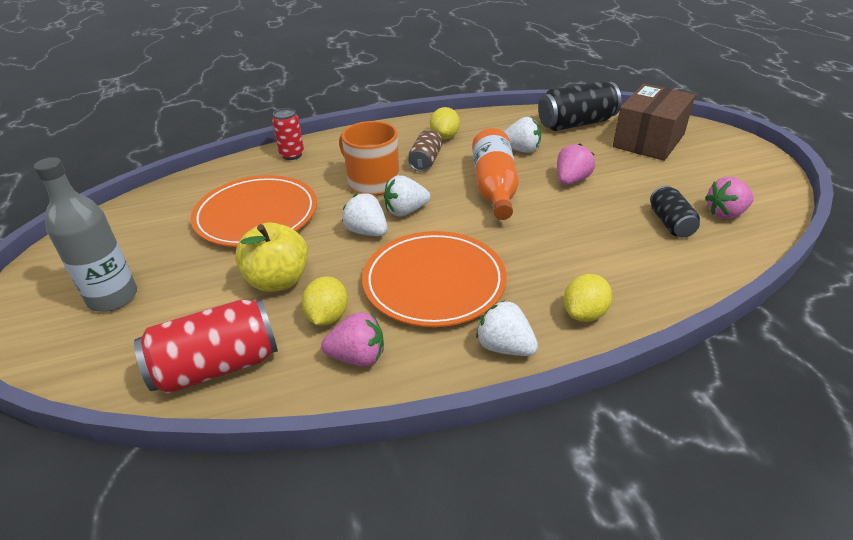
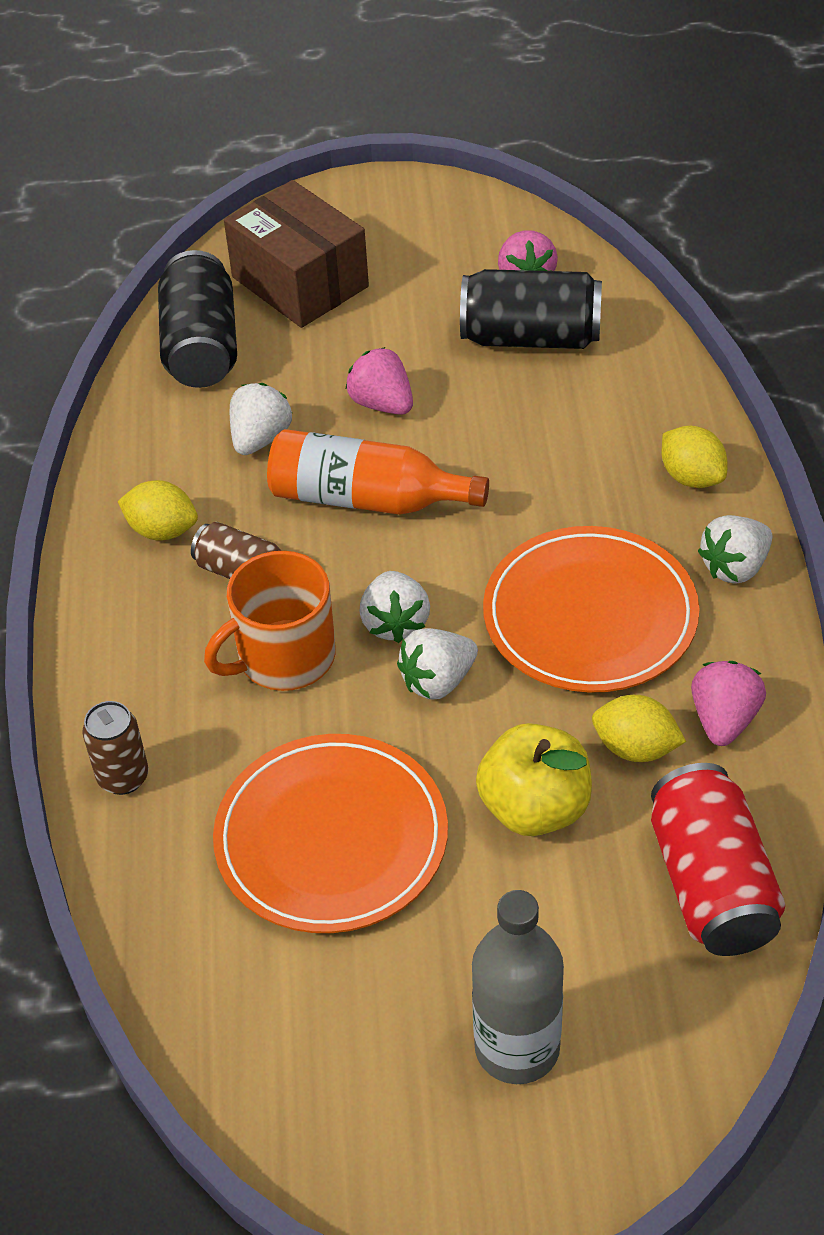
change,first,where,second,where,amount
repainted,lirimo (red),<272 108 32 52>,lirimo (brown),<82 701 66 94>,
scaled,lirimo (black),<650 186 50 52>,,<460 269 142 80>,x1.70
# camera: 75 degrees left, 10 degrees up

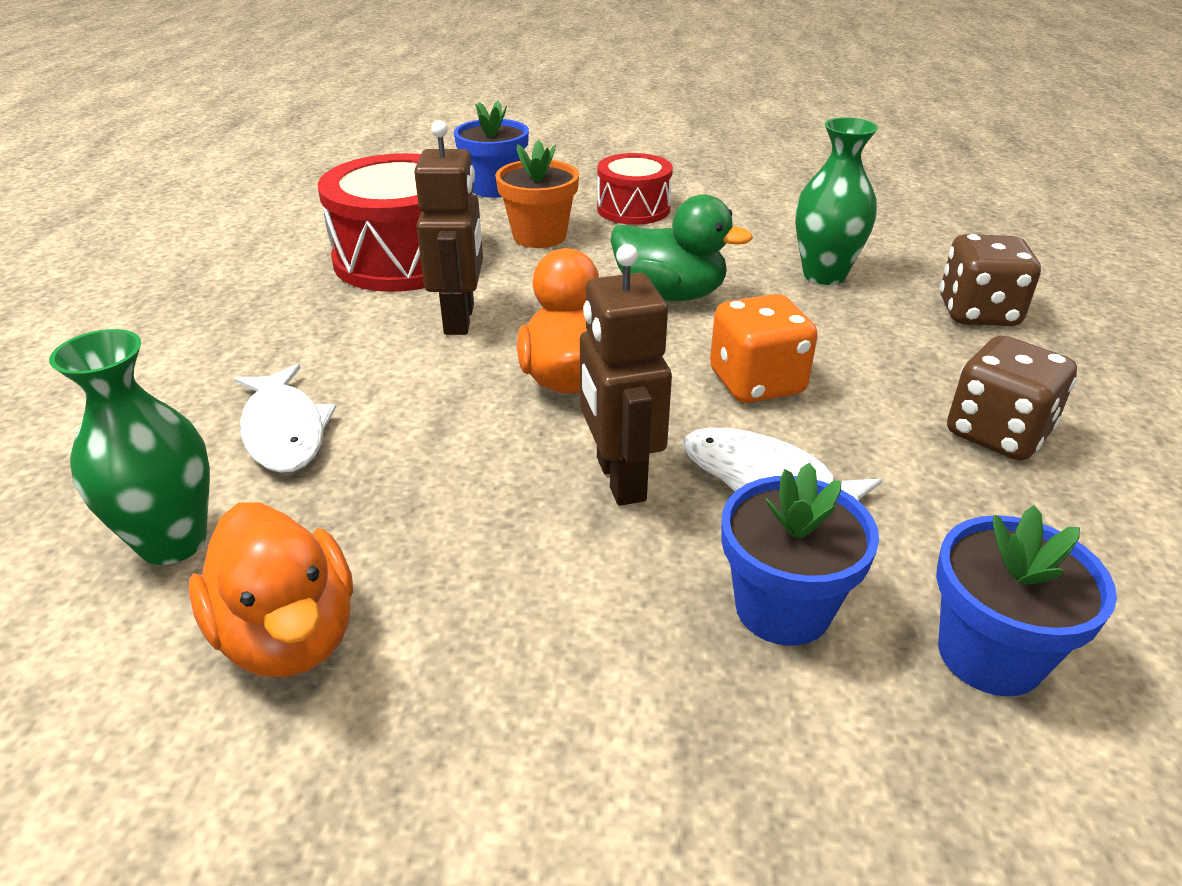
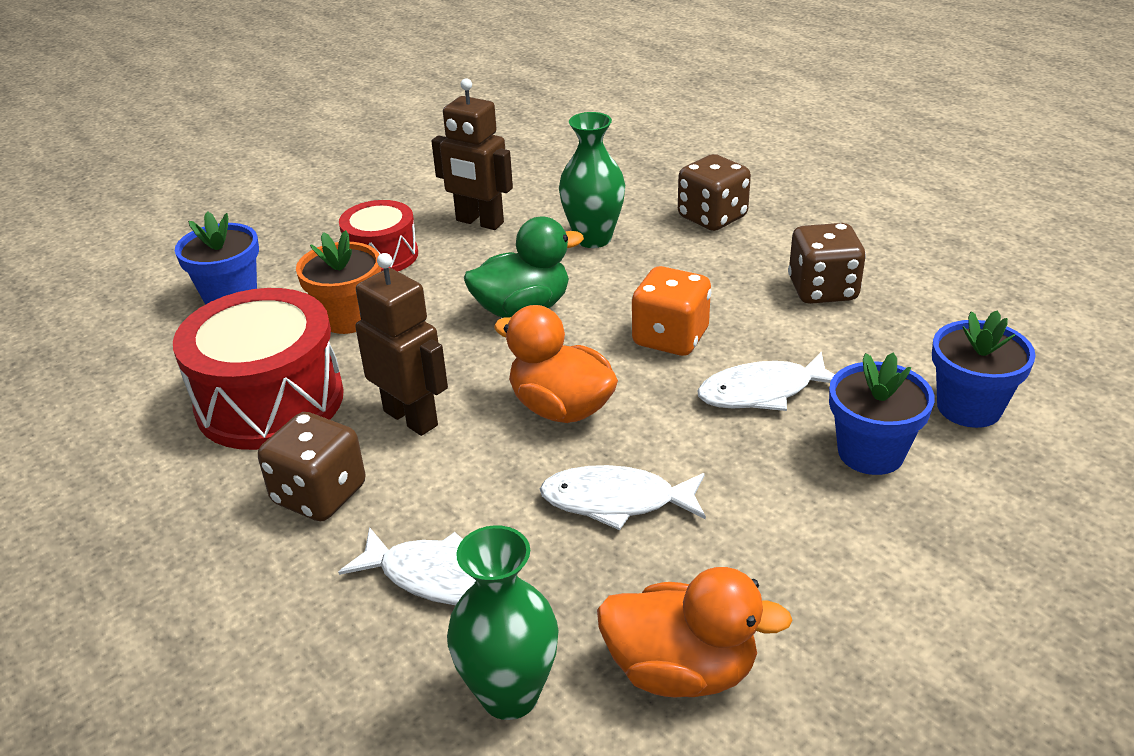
change,first,where,second,where,amount
new,,,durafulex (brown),<258 412 107 109>,
new,,,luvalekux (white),<540 465 166 65>,
shifted,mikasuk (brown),<580 244 92 262>,,<431 78 82 152>,
# camera: 45 degrees left, 0 degrees up

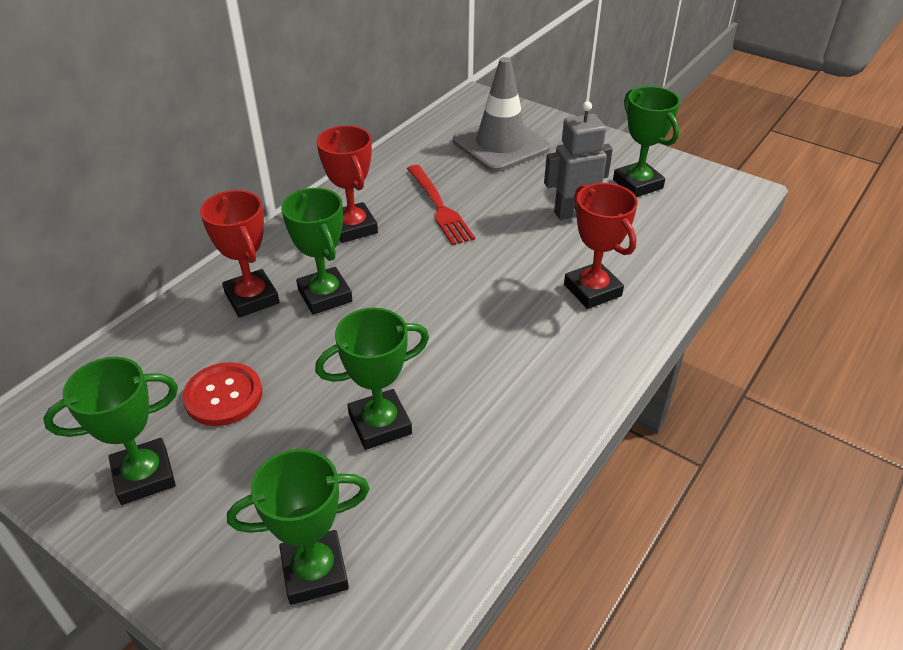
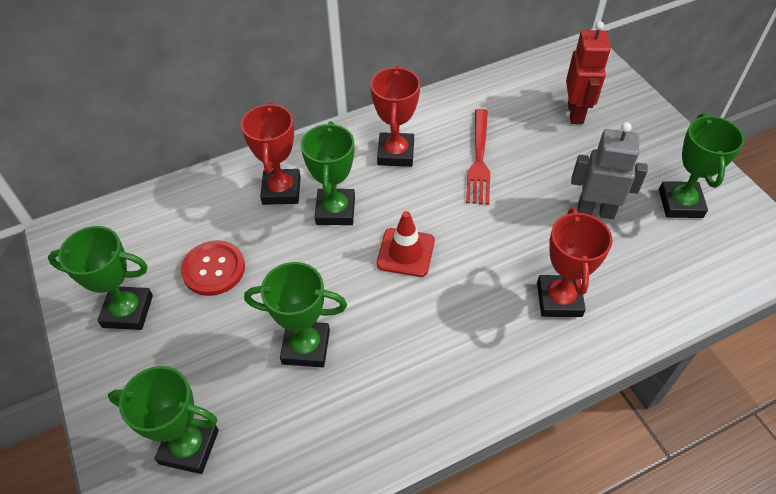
change,first,where,second,where,amount
new,,,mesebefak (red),<377 211 58 66>,
swapped,mesebefak (grey),<453 57 97 115>,mikasuk (red),<566 21 45 103>,
# camera: 30 degrees right, 10 degrees up

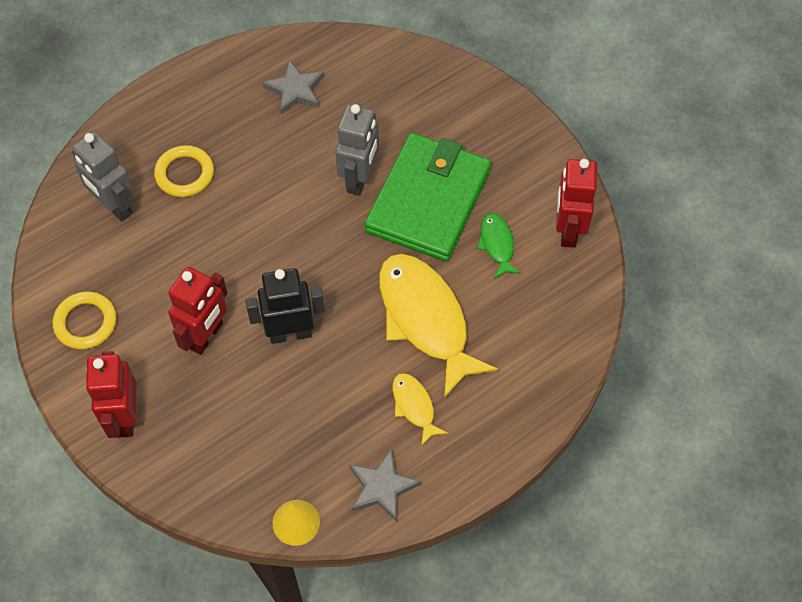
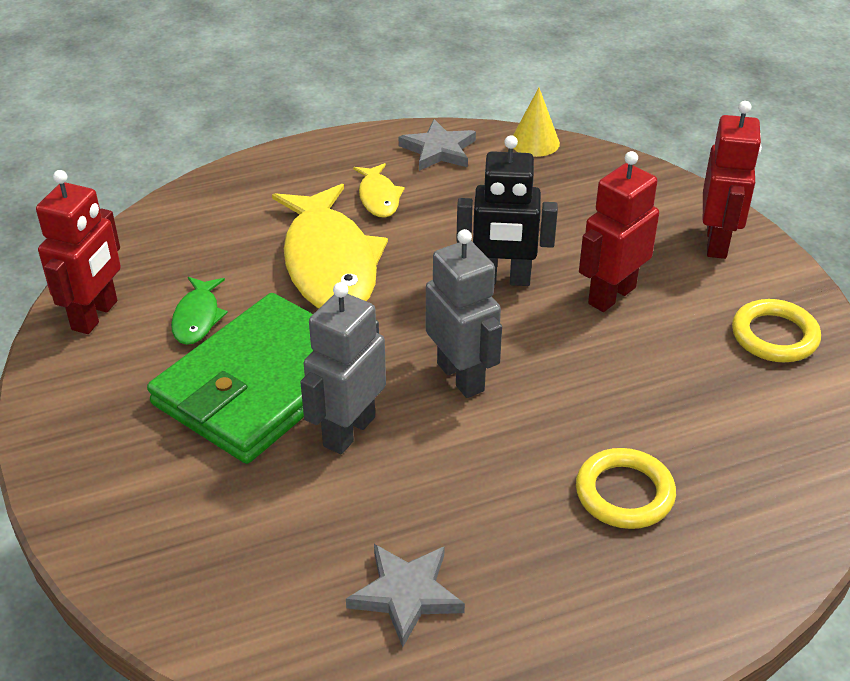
change,first,where,second,where,amount
shifted,mikasuk (grey),<72 132 62 90>,,<426 229 76 169>,
# camera: 165 degrees left, 20 degrees down

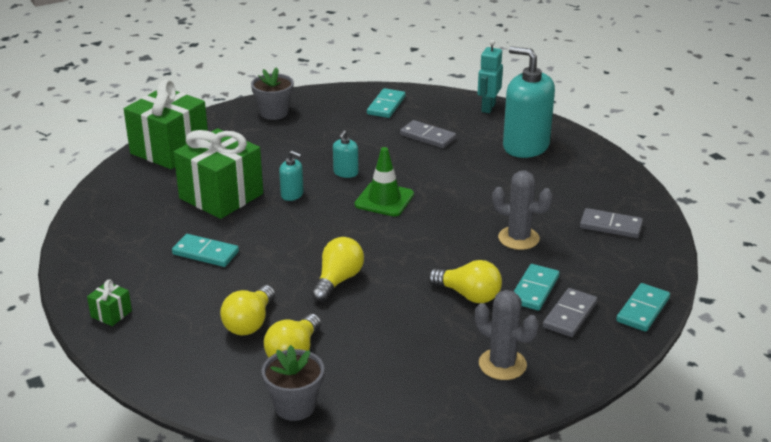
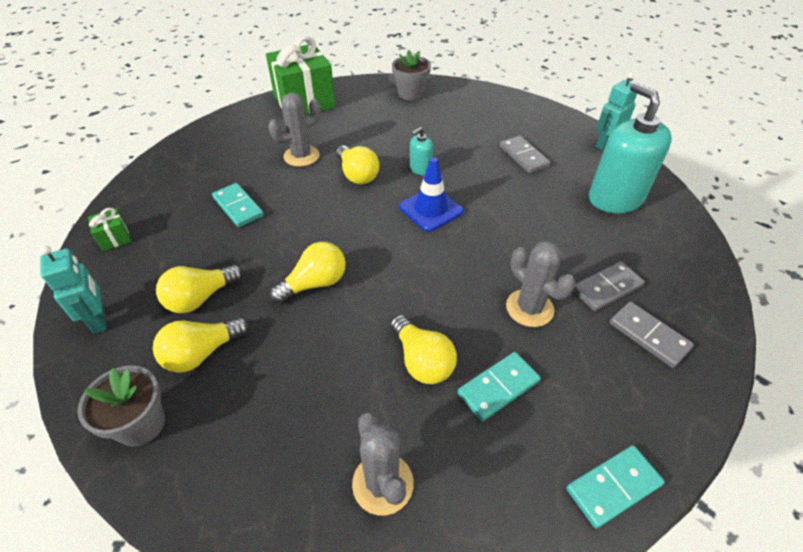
change,first,where,second,where,amount
gone,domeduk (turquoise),<367 88 38 30>,,,
new,,,mikasuk (turquoise),<40 246 67 88>,
shifted,domeduk (grey),<543 288 54 49>,,<573 261 72 50>,
swapped,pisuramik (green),<174 128 89 91>,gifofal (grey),<268 92 53 75>,
swapped,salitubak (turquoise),<279 151 25 50>,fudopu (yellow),<336 145 43 39>,
repainted,mesebefak (green),<355 147 59 69>,mesebefak (blue),<399 157 65 75>,
# camera: 30 degrees right, 15 degrees up

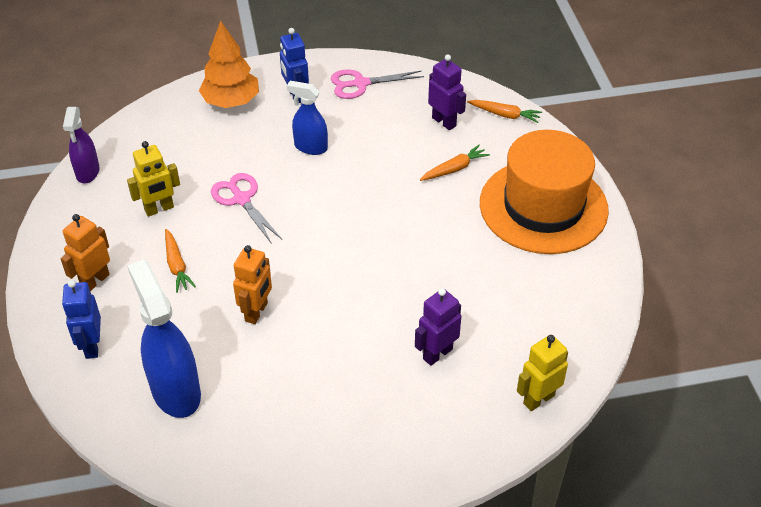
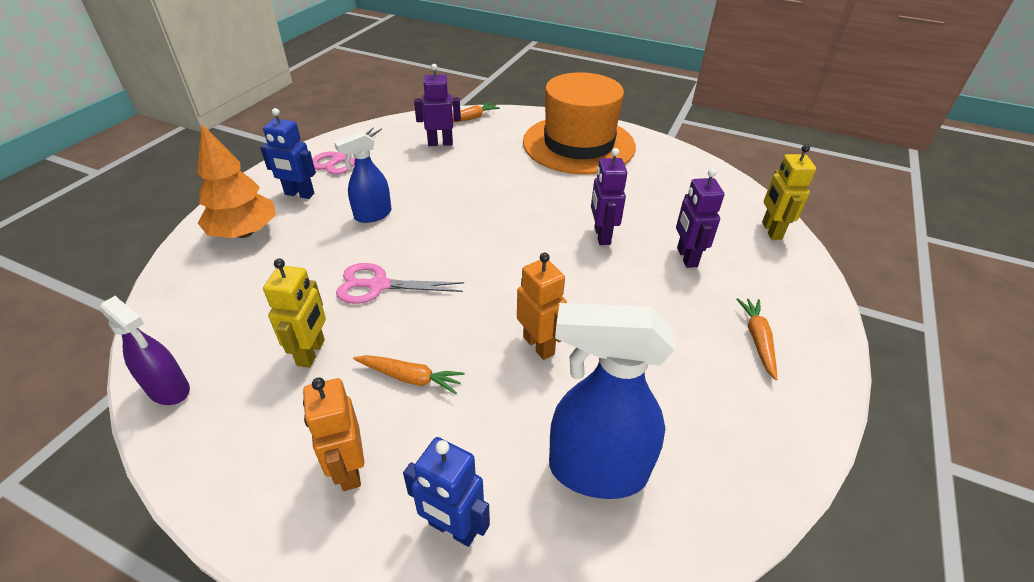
change,first,where,second,where,amount
new,,,mikasuk (purple),<591 148 36 97>,
shifted,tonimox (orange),<420 145 70 36>,,<737 298 40 82>,
# camera: 55 degrees left, 5 degrees down

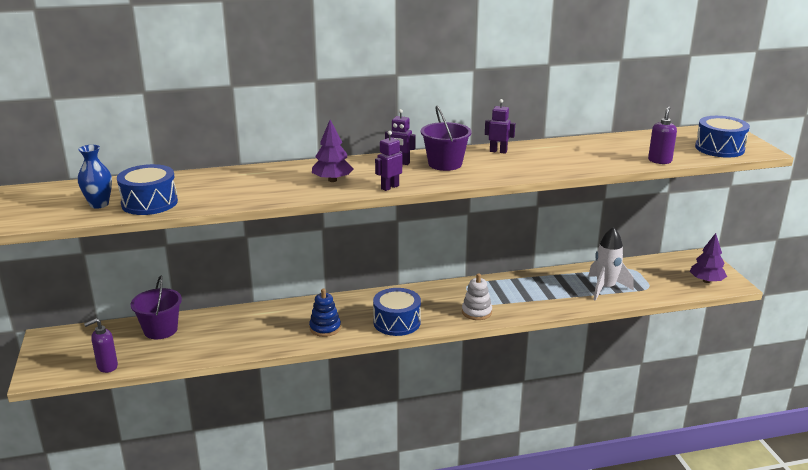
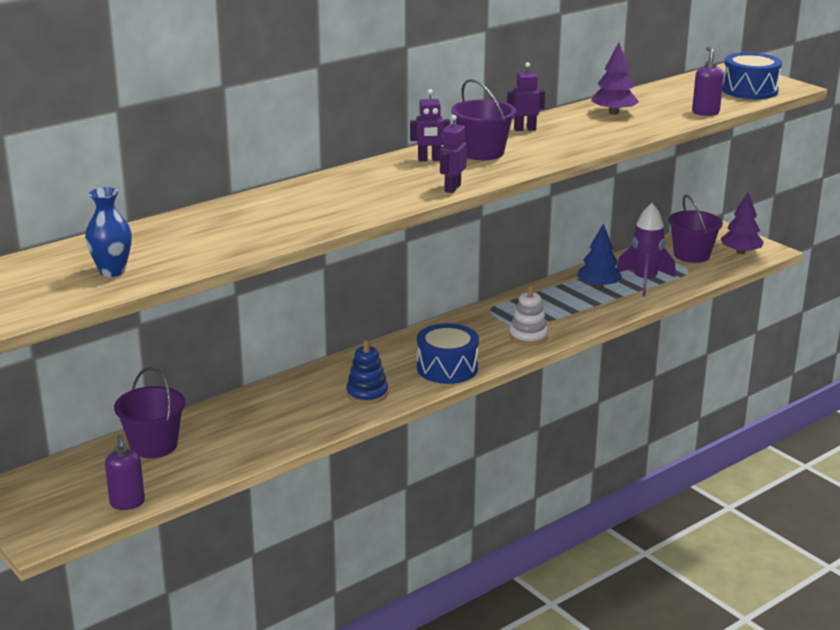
change,first,where,second,where,amount
gone,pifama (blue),<117 164 61 51>,,,
new,,,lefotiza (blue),<577 224 45 65>,
new,,,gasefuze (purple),<668 195 55 68>,
shifted,lefotiza (purple),<312 120 41 62>,,<591 42 48 73>,
repainted,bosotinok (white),<589 227 45 74>,bosotinok (purple),<617 203 59 94>,
rotated,salitubak (purple),<84 319 34 54>,,<105 435 40 75>,45 degrees counterclockwise
# camera: 25 degrees left, 0 degrees up

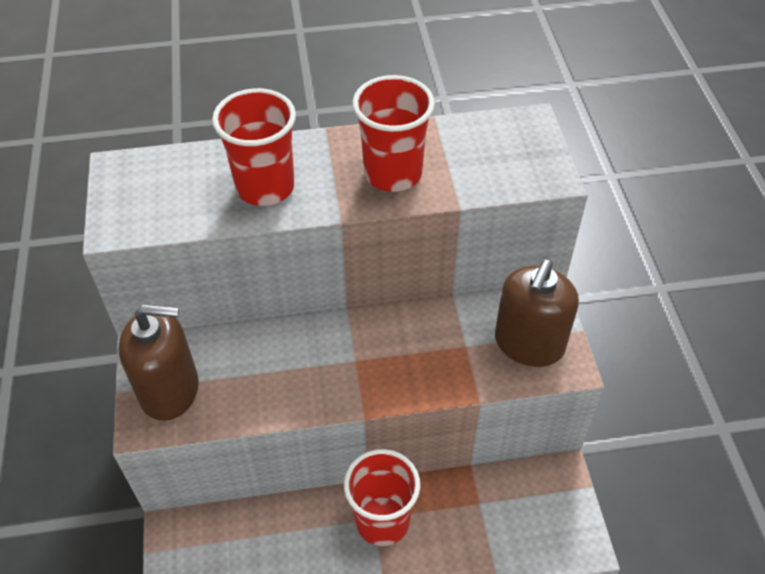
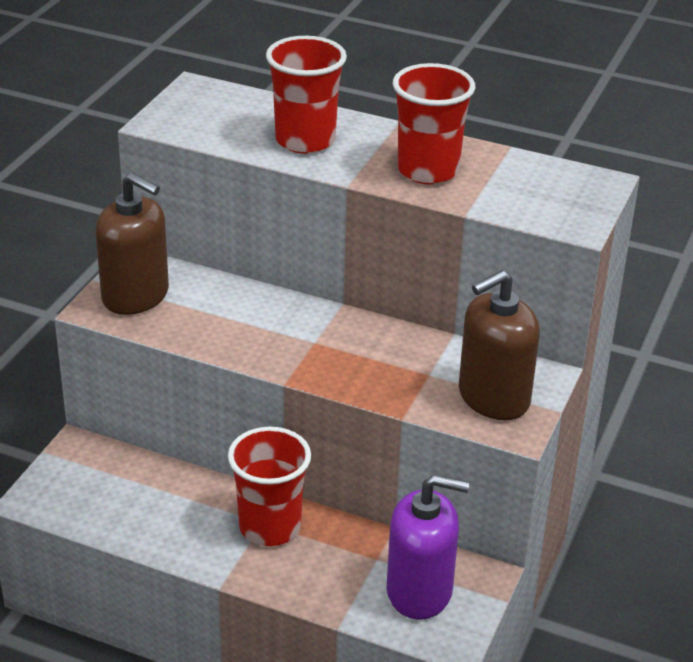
change,first,where,second,where,amount
new,,,salitubak (purple),<387 474 82 145>,
# camera: 30 degrees right, 15 degrees down

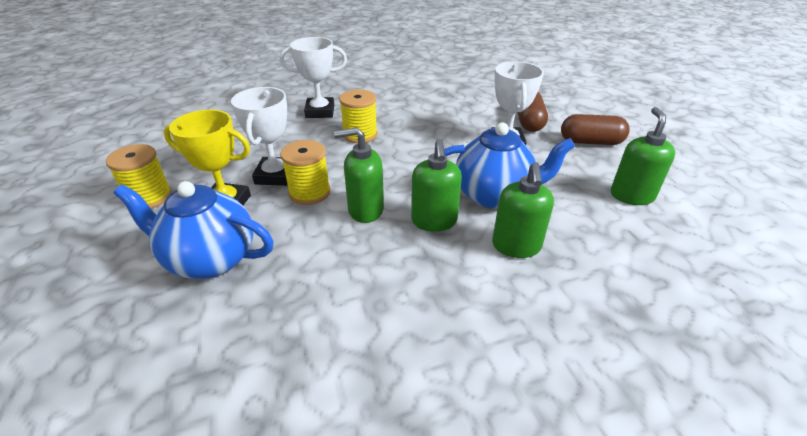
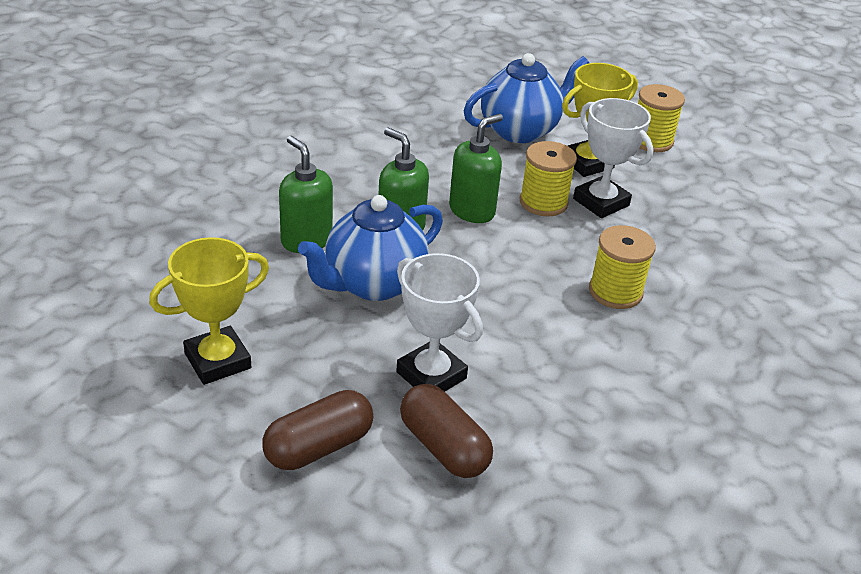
change,first,where,second,where,amount
gone,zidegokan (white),<280 37 67 81>,,,
swapped,salitubak (green),<611 107 64 98>,zidegokan (yellow),<149 237 120 148>,
# camera: 135 degrees right, 0 degrees up

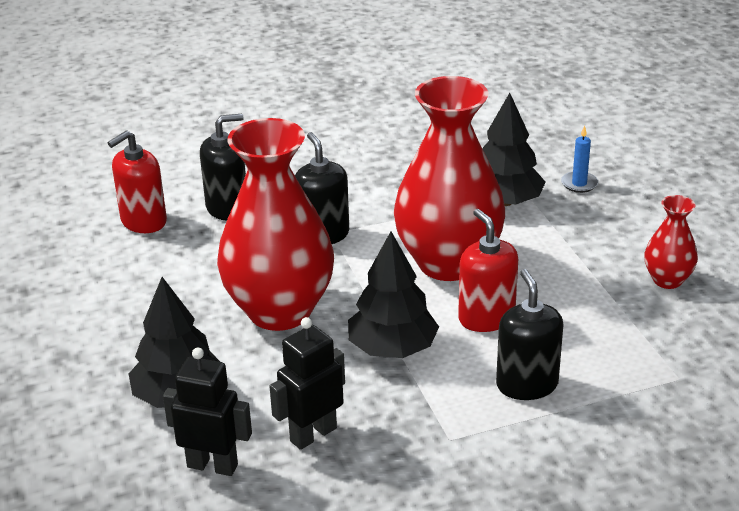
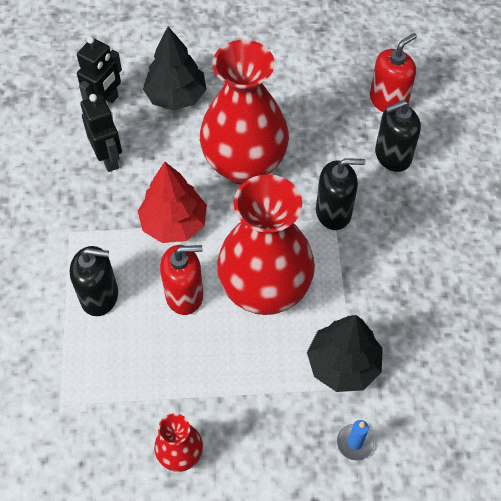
change,first,where,second,where,amount
repainted,lefotiza (black),<348 231 91 127>,lefotiza (red),<138 162 69 81>,
rotated,salitubak (red),<108 130 59 103>,,<370 33 47 79>,75 degrees clockwise
rotated,salitubak (black),<200 114 46 107>,,<375 100 46 72>,75 degrees clockwise
# camera: 105 degrees right, 25 degrees up

